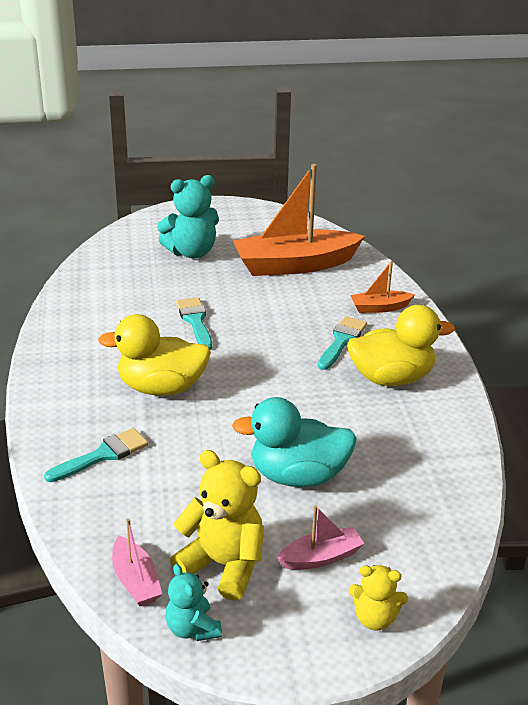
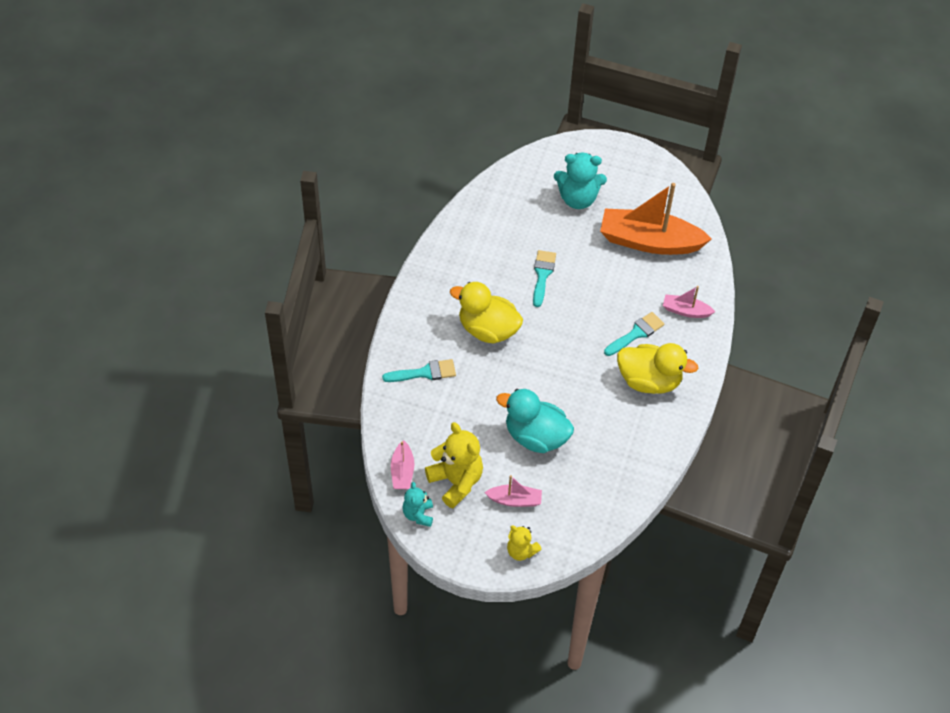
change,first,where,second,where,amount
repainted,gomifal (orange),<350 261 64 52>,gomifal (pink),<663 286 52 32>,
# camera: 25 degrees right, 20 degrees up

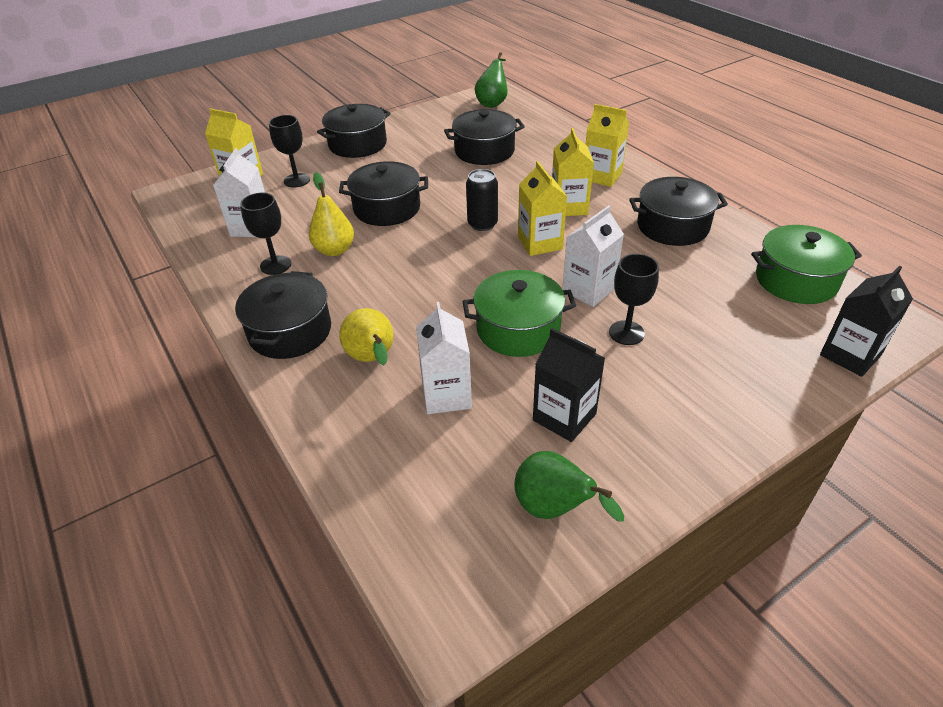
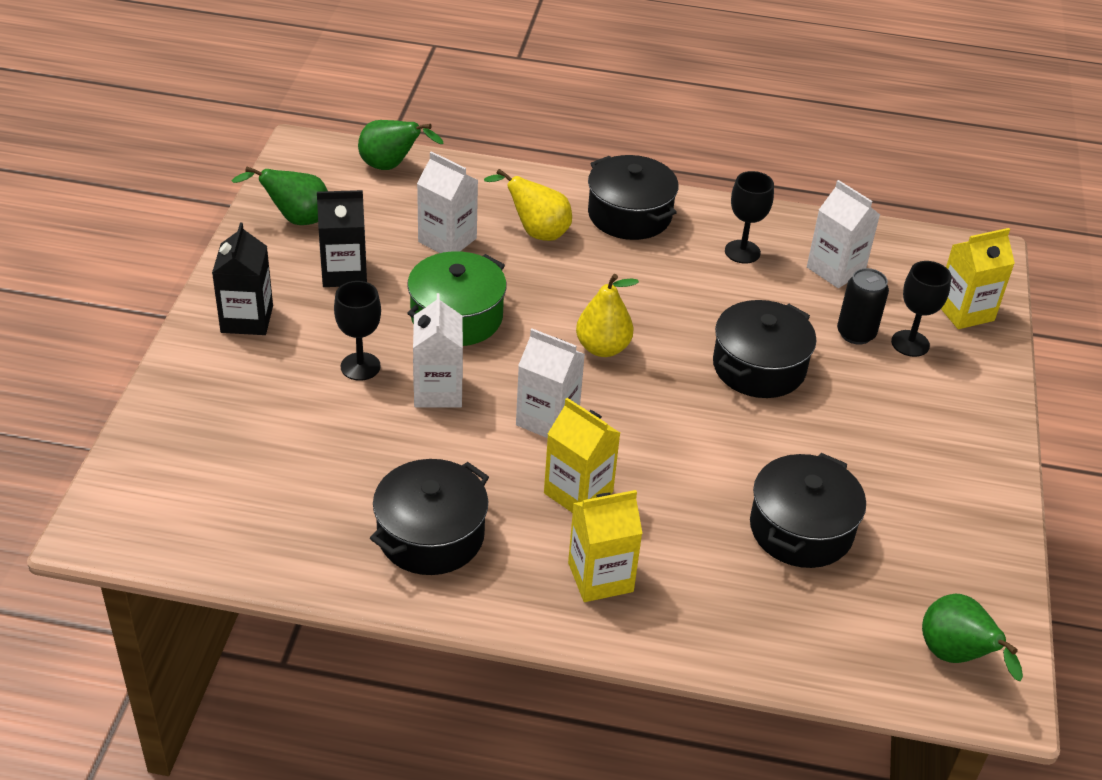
change,first,where,second,where,amount
gone,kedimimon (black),<317 104 73 54>,,,
gone,kedimimon (green),<751 225 111 79>,,,
new,,,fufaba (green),<358 120 86 50>,
shifted,fufaba (yellow),<309 172 45 84>,,<576 274 63 83>,
shifted,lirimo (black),<466 169 32 62>,,<837 268 52 77>,
shifted,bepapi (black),<820 266 93 111>,,<212 223 61 112>,
repainted,bepapi (yellow),<518 161 49 95>,bepapi (white),<516 329 69 109>,
# camera: 130 degrees right, 0 degrees up

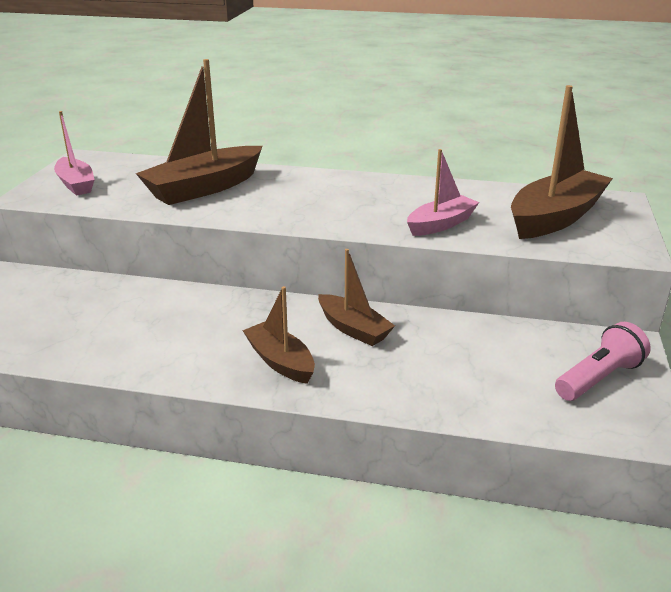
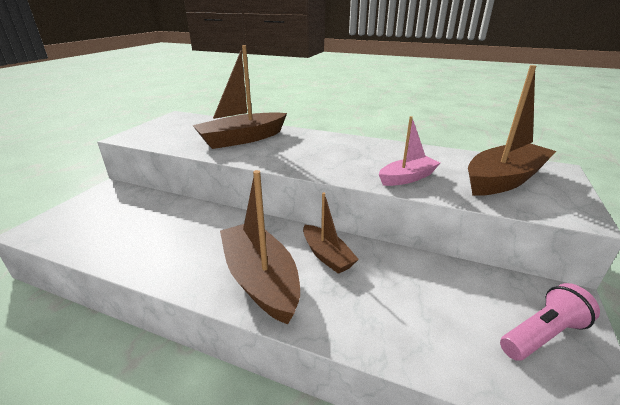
change,first,where,second,where,amount
gone,gomifal (pink),<54 111 41 85>,,,
scaled,gomifal (brown),<243 286 72 98>,,<220 170 80 154>,x1.70
# camera: 10 degrees right, 0 degrees up

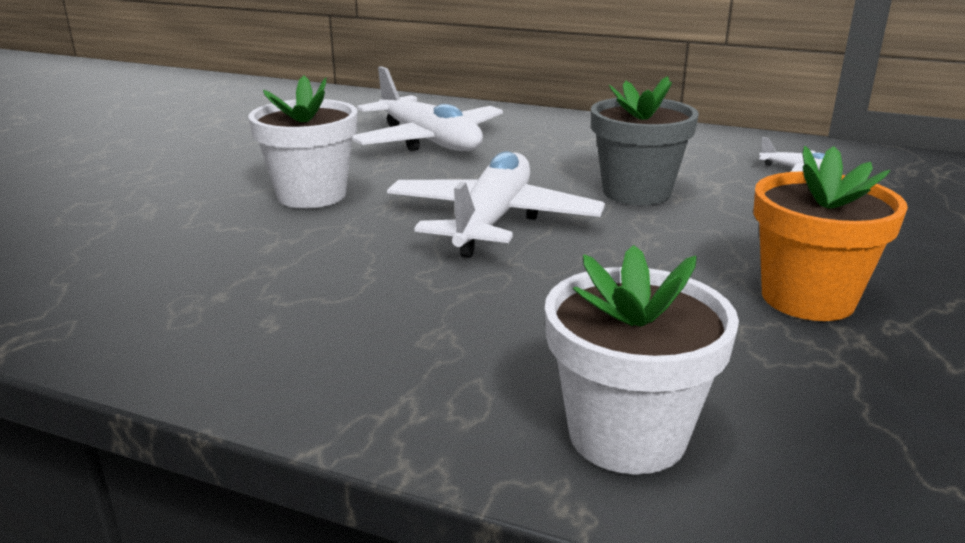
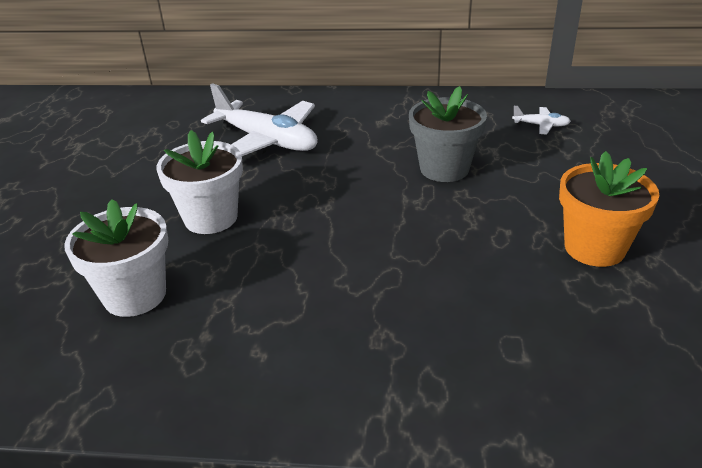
change,first,where,second,where,amount
gone,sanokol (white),<387 151 218 107>,,,
shifted,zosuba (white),<545 245 194 230>,,<64 199 104 118>,
# camera: 15 degrees left, 10 degrees up

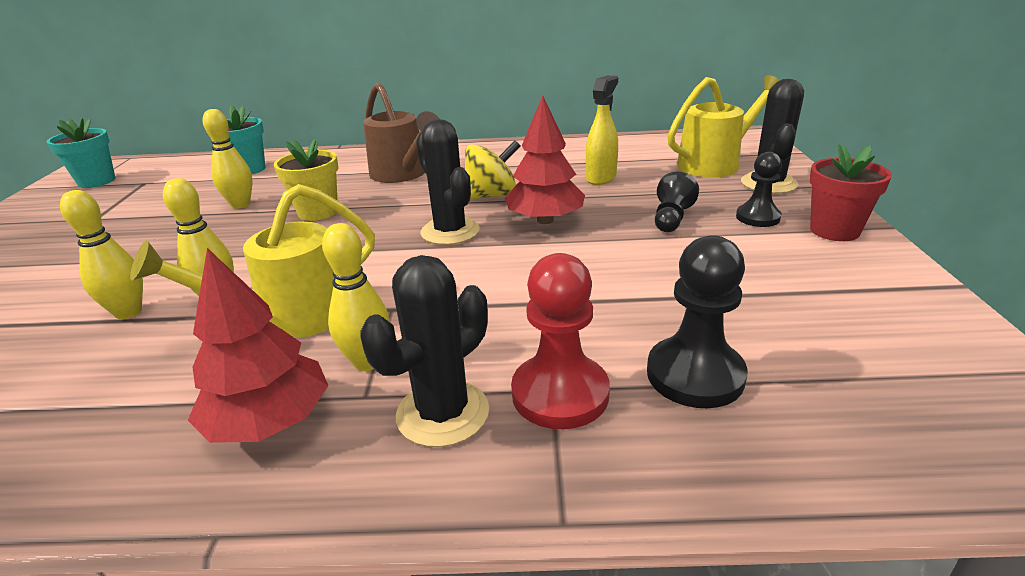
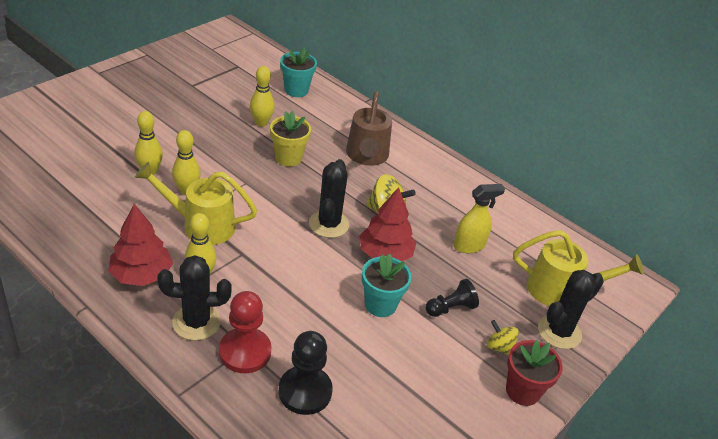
change,first,where,second,where,amount
shifted,zosuba (turquoise),<46 118 70 70>,,<362 253 50 64>,
swapped,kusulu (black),<736 152 46 75>,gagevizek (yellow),<487 320 32 35>,
# camera: 35 degrees right, 10 degrees up

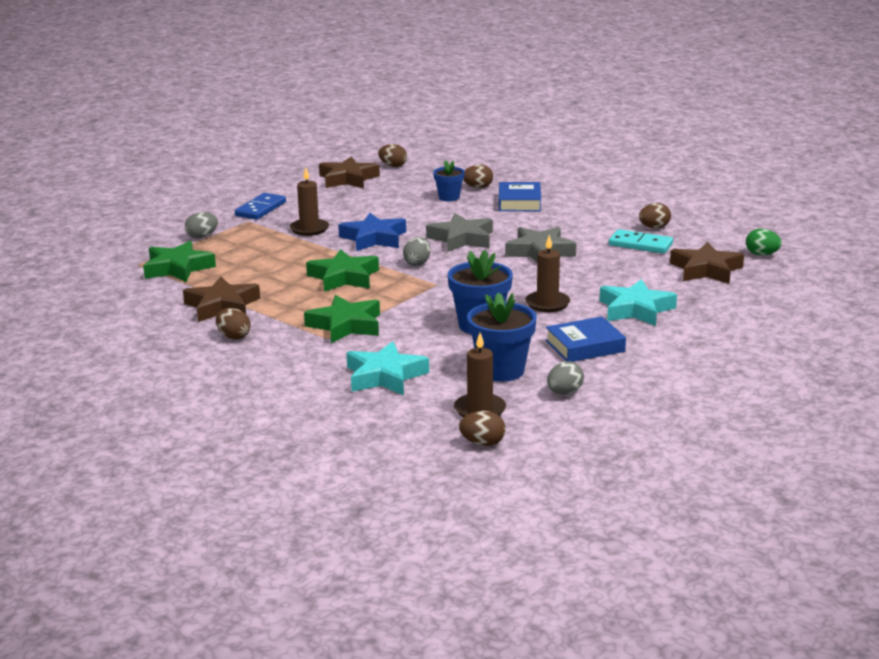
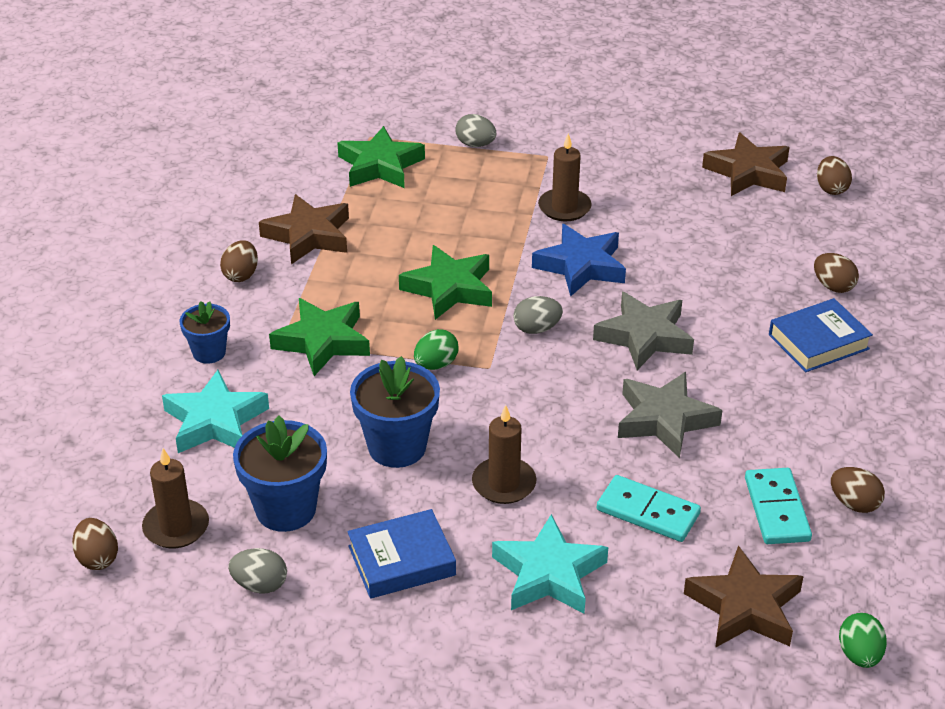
change,first,where,second,where,amount
gone,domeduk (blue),<235 193 51 27>,,,
new,,,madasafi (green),<414 329 45 41>,
new,,,domeduk (turquoise),<597 475 104 67>,
shifted,zosuba (blue),<433 161 32 40>,,<180 301 50 63>,
rotated,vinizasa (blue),<546 317 80 45>,,<347 509 109 90>,60 degrees counterclockwise
# camera: 60 degrees right, 15 degrees up

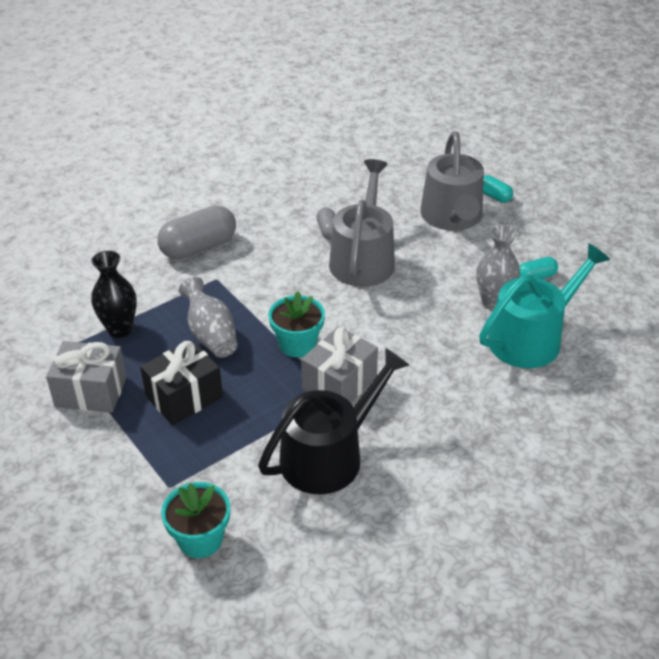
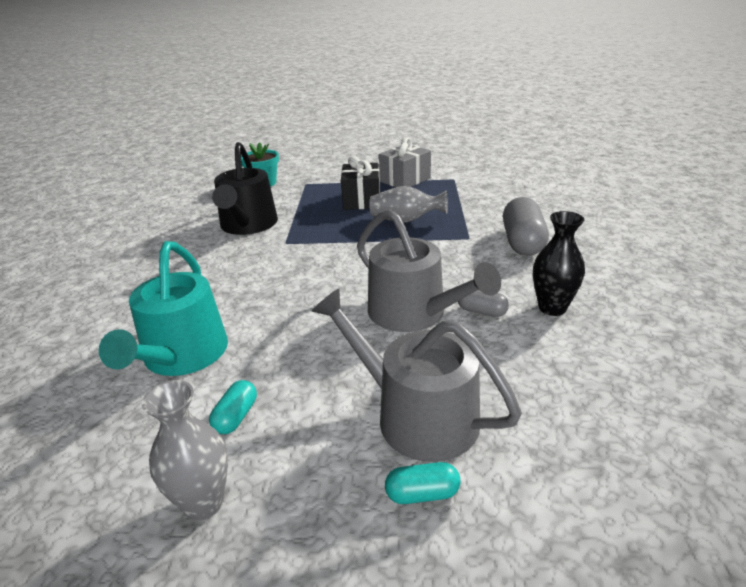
change,first,where,second,where,amount
gone,zosuba (turquoise),<268 291 57 66>,,,
gone,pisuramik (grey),<301 327 77 76>,,,
shifted,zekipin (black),<91 251 46 87>,,<533 211 52 105>,
shifted,zekipin (grey),<476 225 44 85>,,<141 380 87 140>,
# camera: 130 degrees right, 10 degrees down

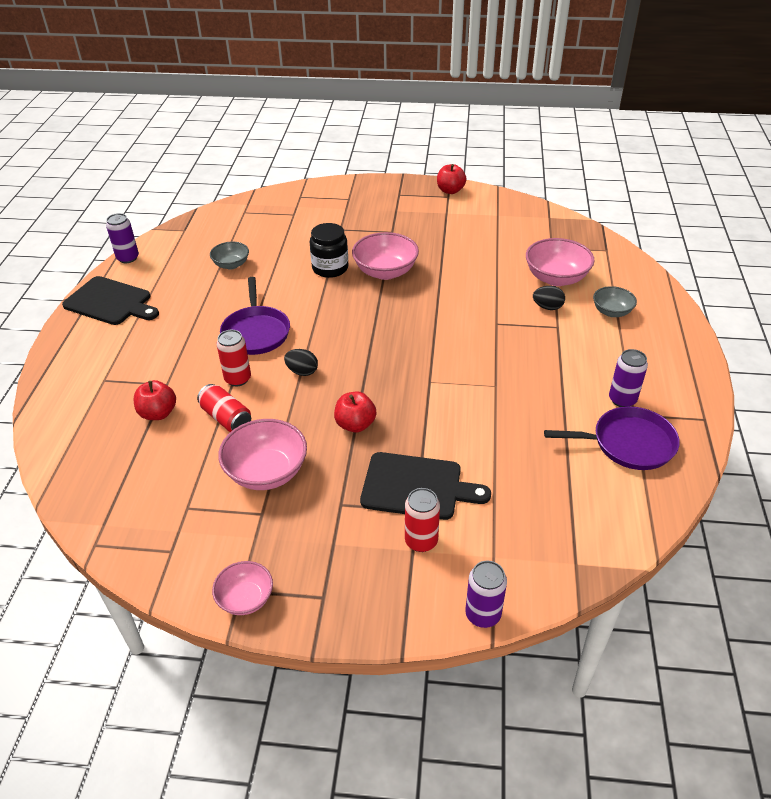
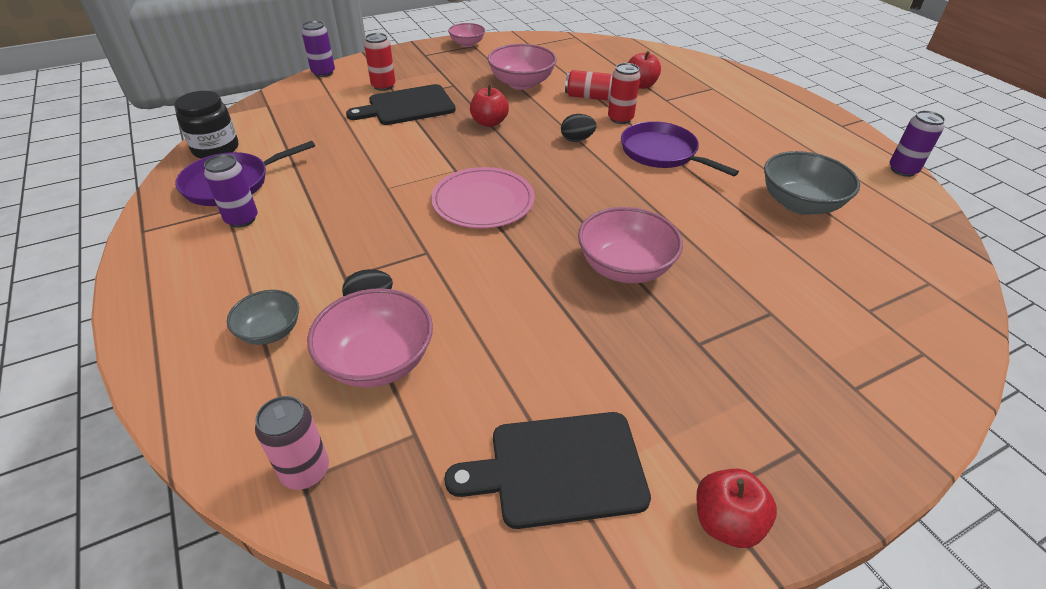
change,first,where,second,where,amount
new,,,lirimo (pink),<255 396 74 94>,
new,,,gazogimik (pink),<431 167 104 62>,
shifted,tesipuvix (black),<62 276 97 49>,,<444 412 207 117>,
shifted,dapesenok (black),<310 223 38 55>,,<175 91 63 68>,
scaled,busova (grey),<210 242 39 27>,,<764 151 96 64>,x1.67
# camera: 145 degrees right, 0 degrees up

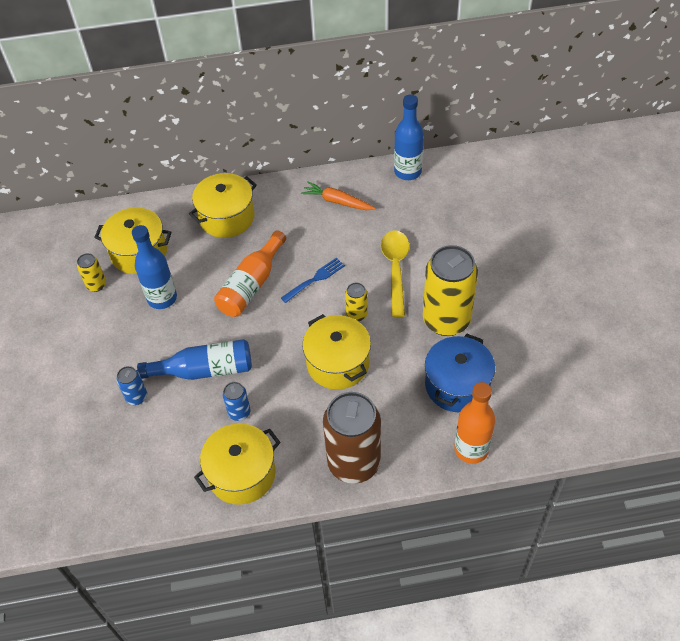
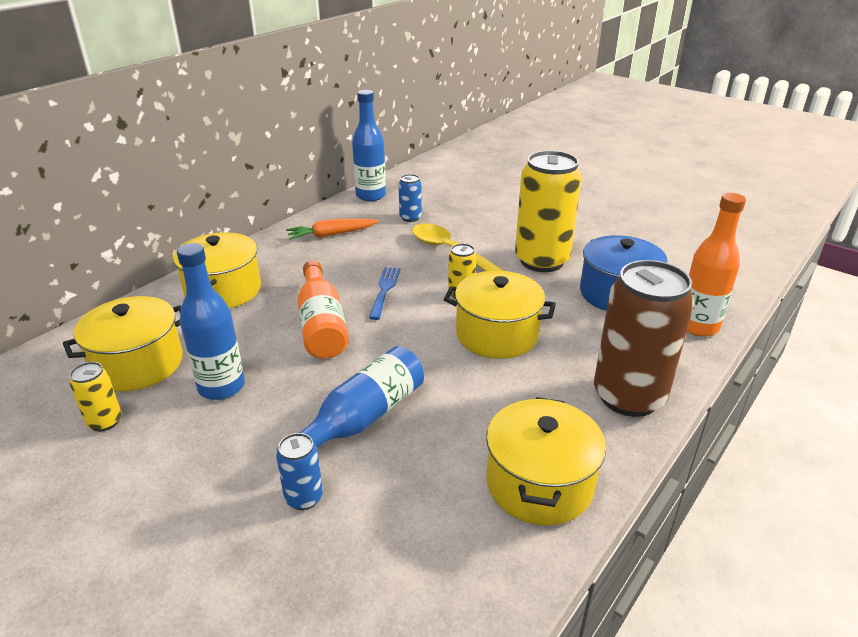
change,first,where,second,where,amount
shifted,lirimo (blue),<223 382 27 39>,,<398 174 24 48>,
# camera: 45 degrees left, 20 degrees down

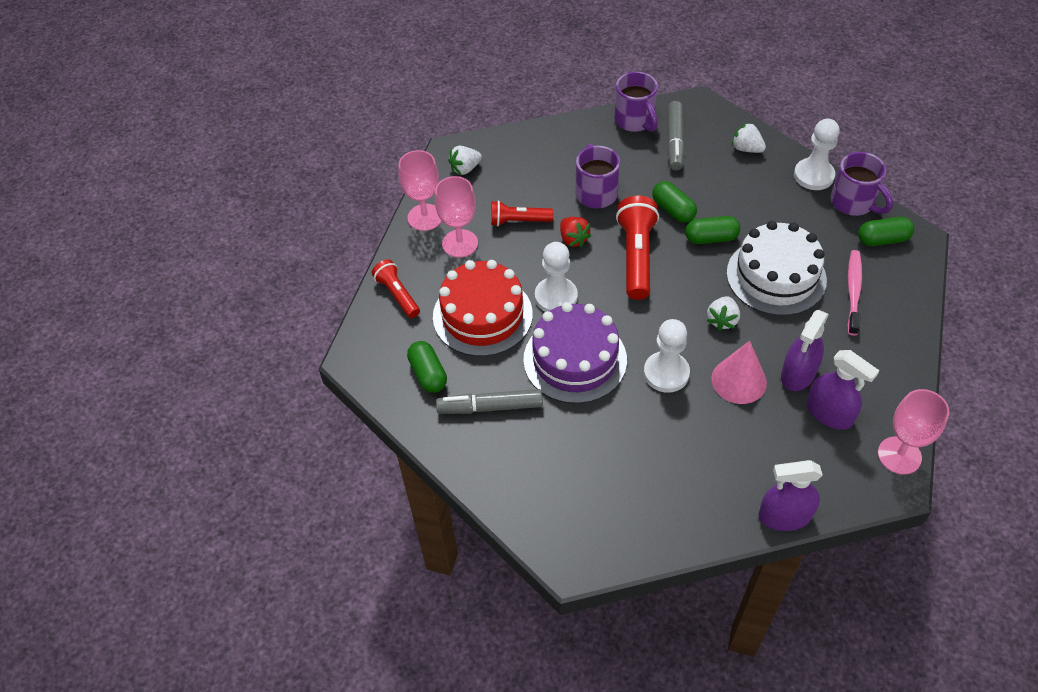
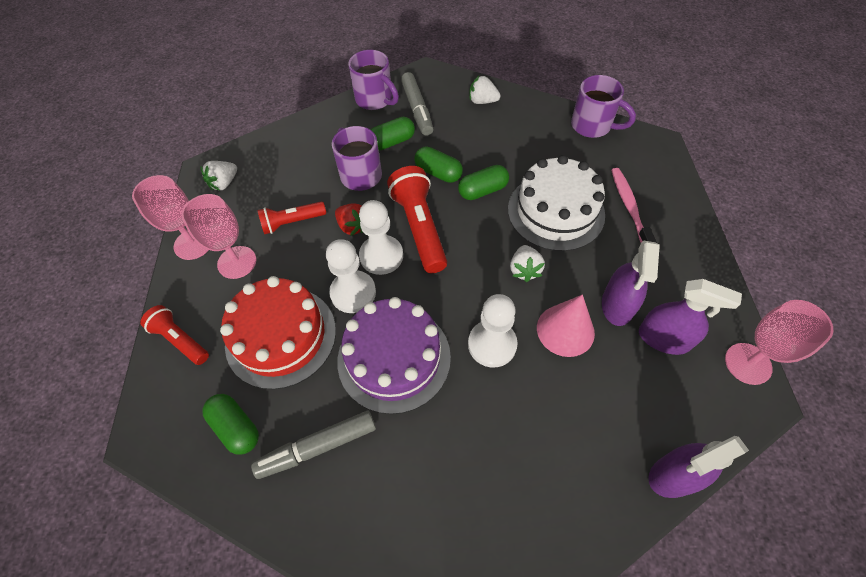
change,first,where,second,where,amount
shifted,kusulu (white),<794 119 46 71>,,<359 200 44 75>,
shifted,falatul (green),<858 217 56 29>,,<371 117 44 34>,
# camera: 20 degrees left, 5 degrees up

